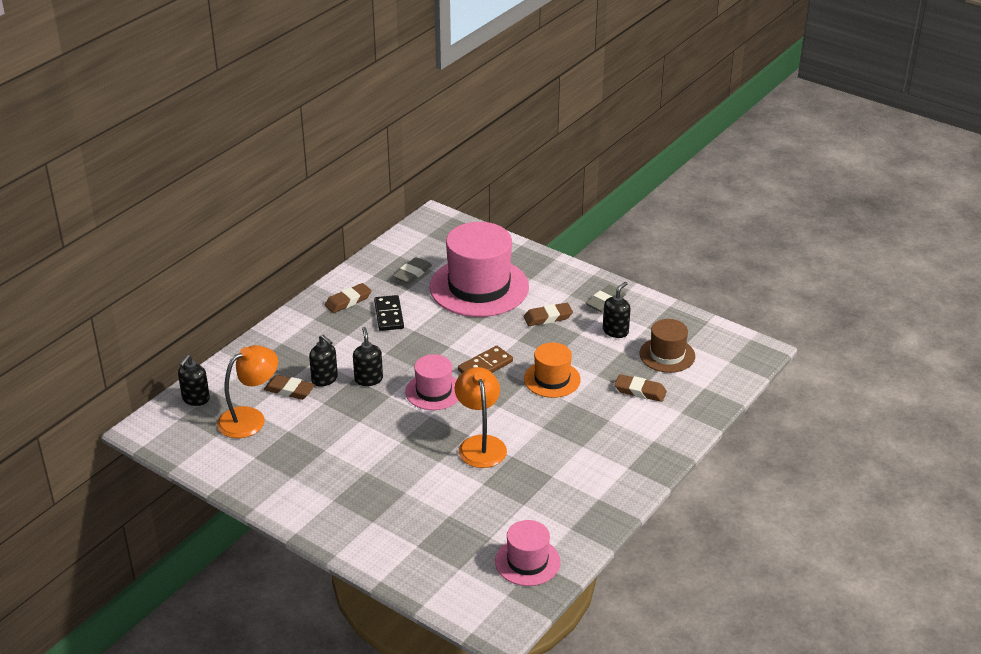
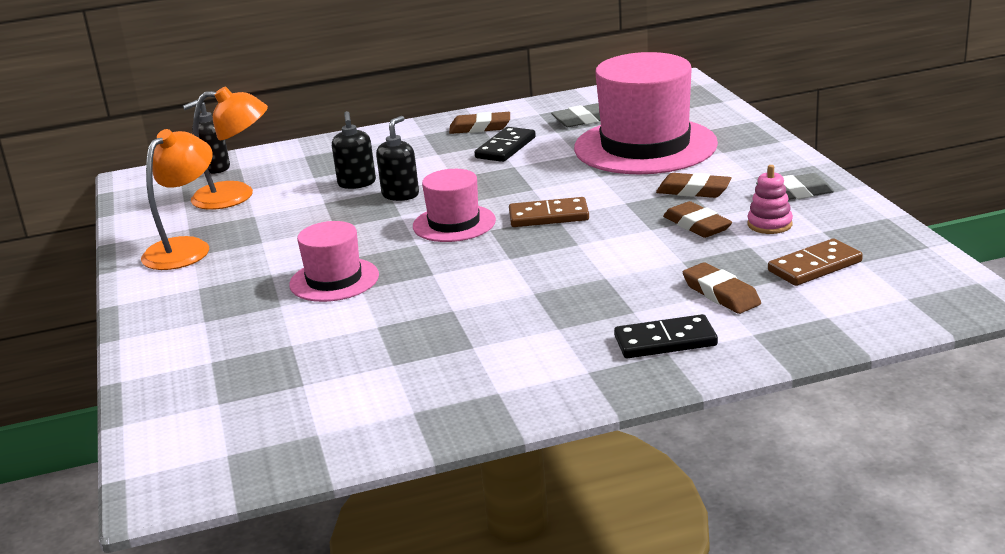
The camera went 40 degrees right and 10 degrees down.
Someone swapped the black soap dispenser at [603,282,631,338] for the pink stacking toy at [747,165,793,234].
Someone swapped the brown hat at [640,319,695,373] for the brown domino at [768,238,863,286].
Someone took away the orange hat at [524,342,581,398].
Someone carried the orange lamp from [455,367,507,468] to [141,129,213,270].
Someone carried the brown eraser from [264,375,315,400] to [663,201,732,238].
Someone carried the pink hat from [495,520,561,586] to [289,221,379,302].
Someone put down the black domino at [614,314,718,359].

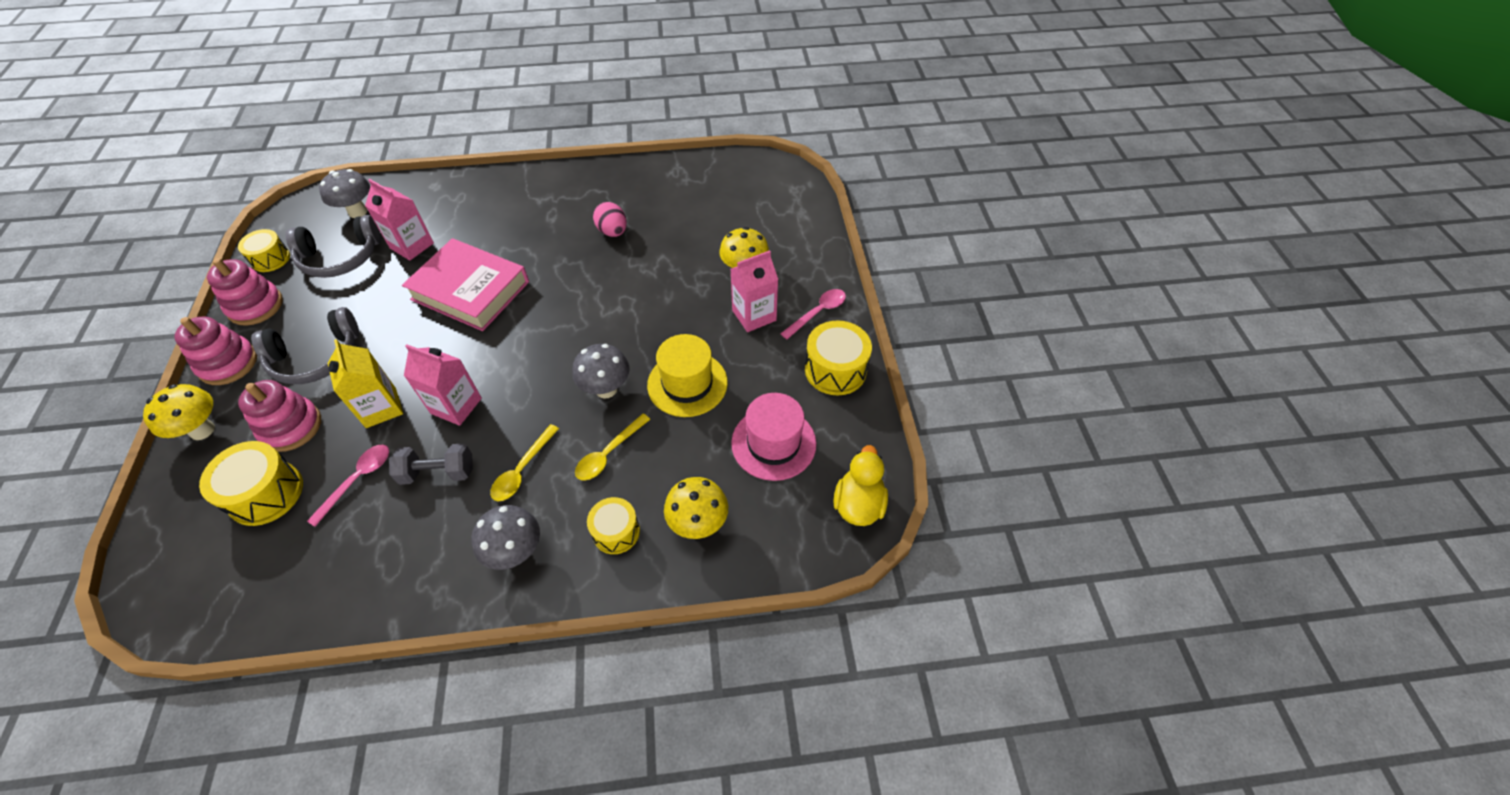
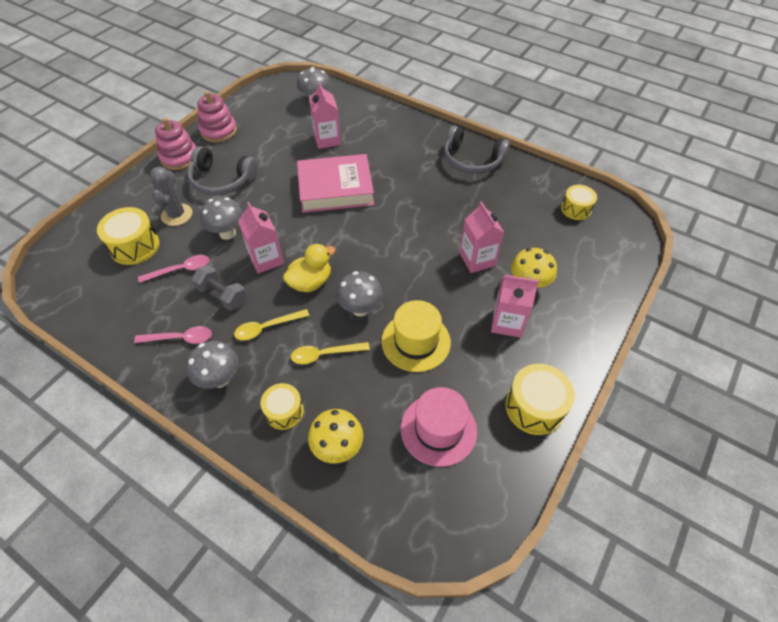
The camera went 40 degrees right and 0 degrees up.
Someone took away the pink egg at [593,202,627,237].
Someone carried the grey headphones from [286,215,381,278] to [444,125,510,174].
Someone carried the yellow drum from [238,229,290,272] to [561,185,597,220].
Someone rotated the pink book at [402,238,529,331] by 75 degrees counterclockwise.
Someone carried the pink spoon from [780,289,846,339] to [134,326,212,344].
Someone swapped the yellow carton at [328,339,403,428] for the grey mushroom at [200,197,243,240].
Someone swapped the pink stacking toy at [238,380,321,452] for the grey cactus at [149,166,192,226].
Someone took away the yellow mushroom at [143,384,215,440].
Someone carried the yellow duck from [833,445,888,526] to [283,244,336,292].
Someone put down the pink carton at [460,201,504,273].

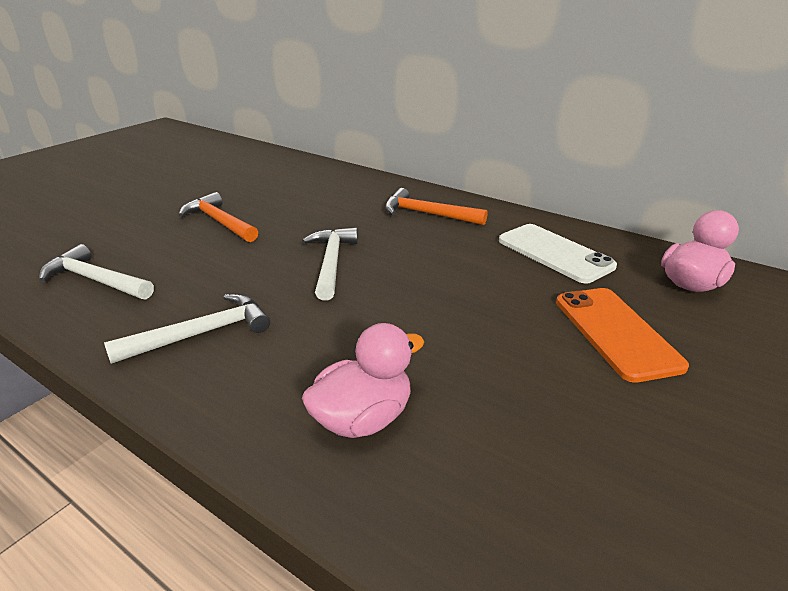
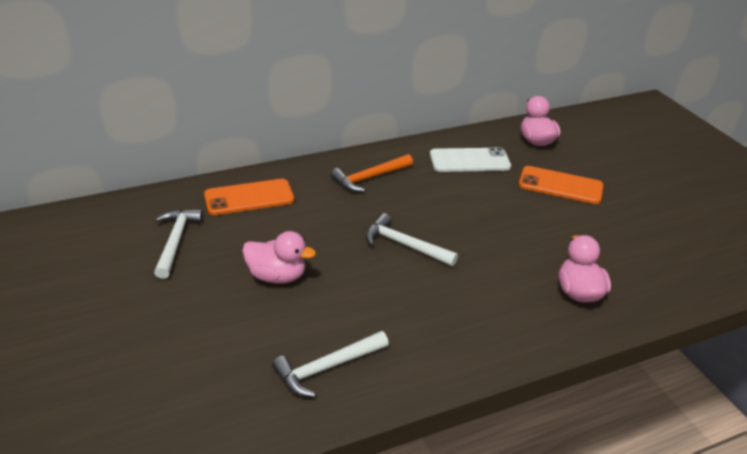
The camera went 60 degrees left and 5 degrees up.
Someone swapped the orange hammer at [179,192,258,242] for the pink duck at [242,231,316,284].
Someone carried the white hammer from [104,294,270,364] to [154,209,203,279].
Someone put down the orange phone at [204,179,294,215].

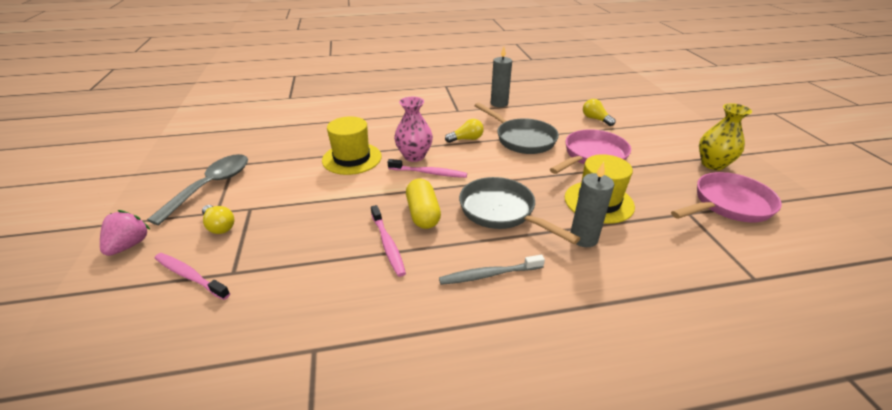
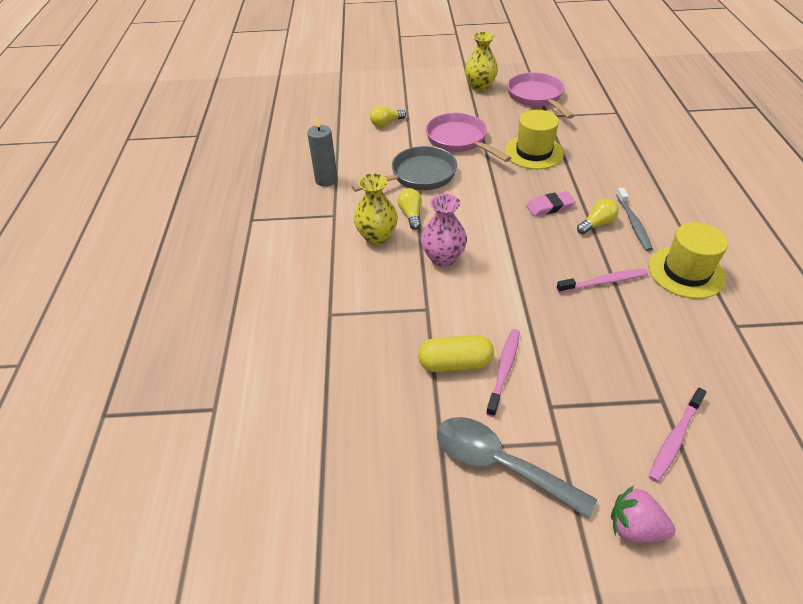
The camera went 80 degrees left and 10 degrees up.
Someone carried the yellow hat from [322,116,382,175] to [648,222,728,299].
Someone carried the pink toothbrush from [388,159,467,178] to [486,329,520,417].
Someone took away the grey candle at [570,162,614,247].
Someone swapped the grey pan at [459,177,580,244] for the pink eraser at [526,191,575,216].
Someone carried the yellow capsule from [406,179,441,229] to [418,335,494,372].
Someone carried the yellow light bulb from [202,205,234,234] to [577,199,619,234].
Someone put down the yellow vase at [354,173,398,245].

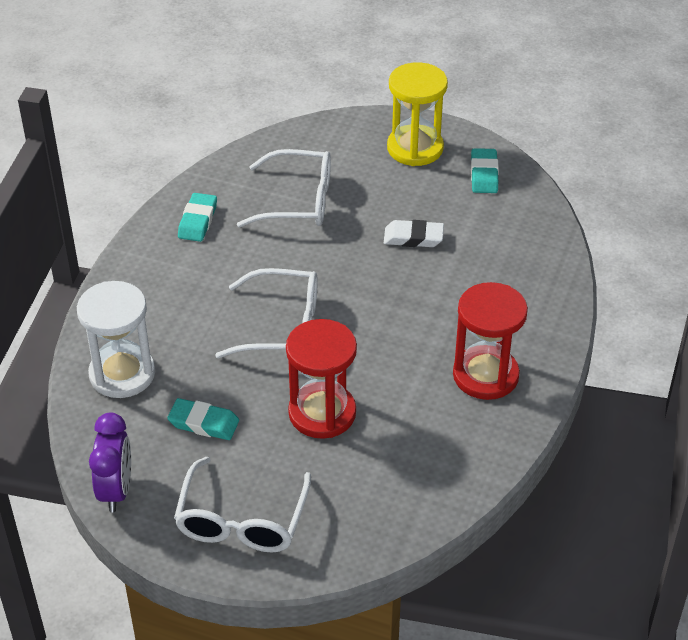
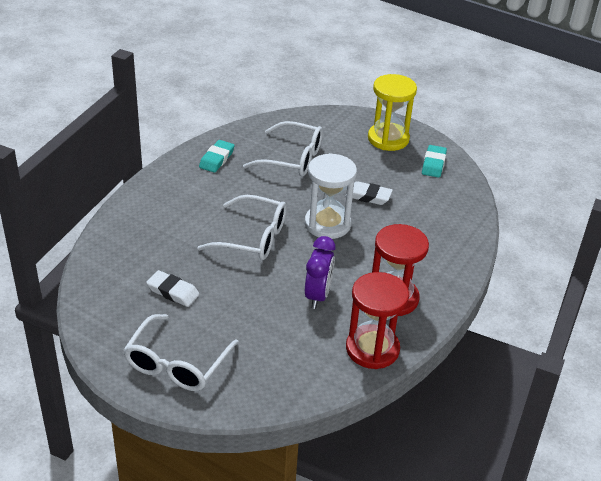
The camera went 10 degrees right and 5 degrees down.
Someone carried the white hourglass from [77,281,155,398] to [305,153,357,239].
Someone carried the red hourglass from [286,319,357,439] to [346,272,409,369].
Someone repainted the turquoise eraser at [167,398,239,440], which became the white eraser at [146,270,200,307].
Someone carried the purple clock from [89,412,131,512] to [305,236,335,309].

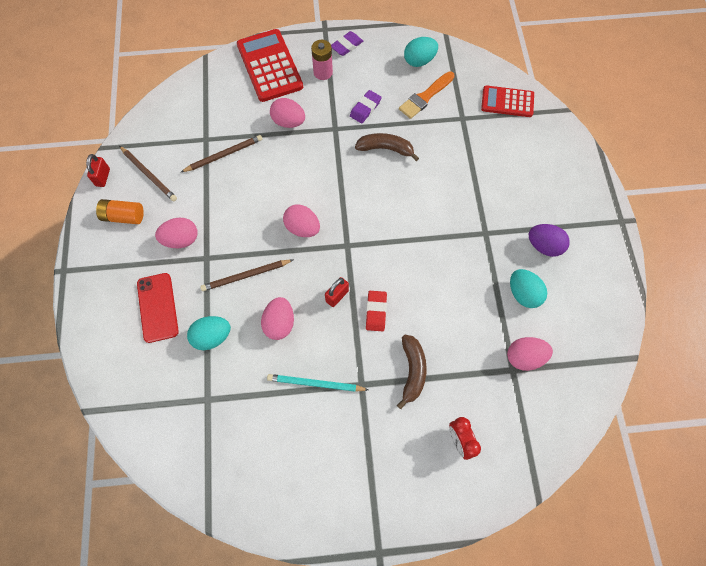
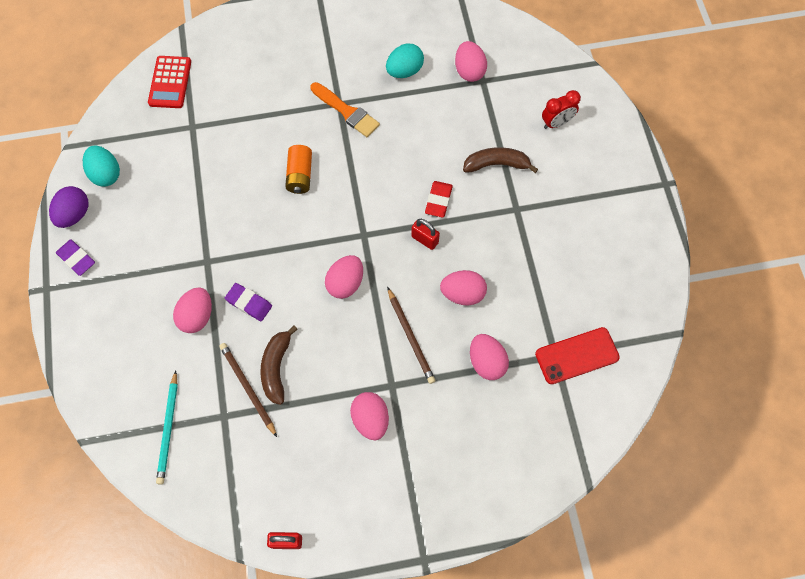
The camera went 95 degrees left and 0 degrees up.
Someone took away the red calculator at [237,29,303,102].
Someone took away the pink battery at [311,40,333,80].
Someone carried the orange brush from [399,71,455,119] to [310,82,380,137].
Someone carried the purple eraser from [350,90,382,123] to [225,283,272,321].
Someone carried the brown banana from [355,133,419,161] to [260,325,298,405].
Someone took away the brown pencil at [119,146,177,202].
Someone carried the orange battery from [96,199,144,224] to [285,145,312,194].
Someone carried the purple egg from [529,224,570,257] to [49,186,88,228].
Someone carried the red phone from [137,273,179,343] to [535,327,620,384].
Someone rotated the red eraser at [366,291,387,331] by 75 degrees counterclockwise.
Someone repainted the turquoise egg at [187,316,231,350], which became the pink egg at [470,334,509,380].
Someone carried the turquoise pencil from [267,374,369,392] to [156,370,178,485].

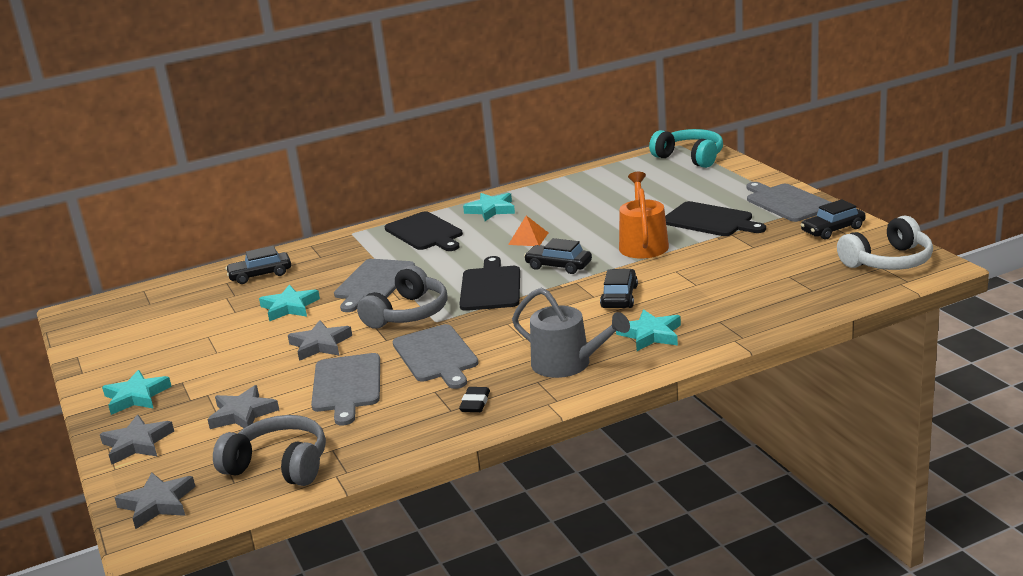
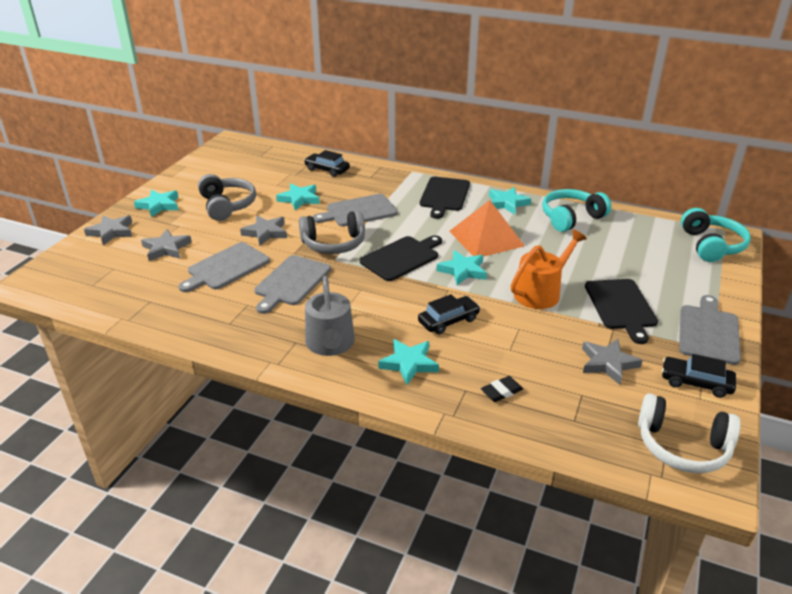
The camera went 45 degrees right and 10 degrees up.
Someone scaled the orange pyramid at [508,216,548,246] by 2.00.
Someone swapped the black car at [524,238,592,274] for the turquoise star at [436,250,487,285].
Someone carried the black eraser from [459,387,490,412] to [481,376,523,402].
Someone carried the grey headphones from [213,415,326,486] to [198,174,256,221].
Someone carried the grey star from [114,472,195,529] to [582,339,643,385].
Someone put down the turquoise headphones at [542,189,611,232].

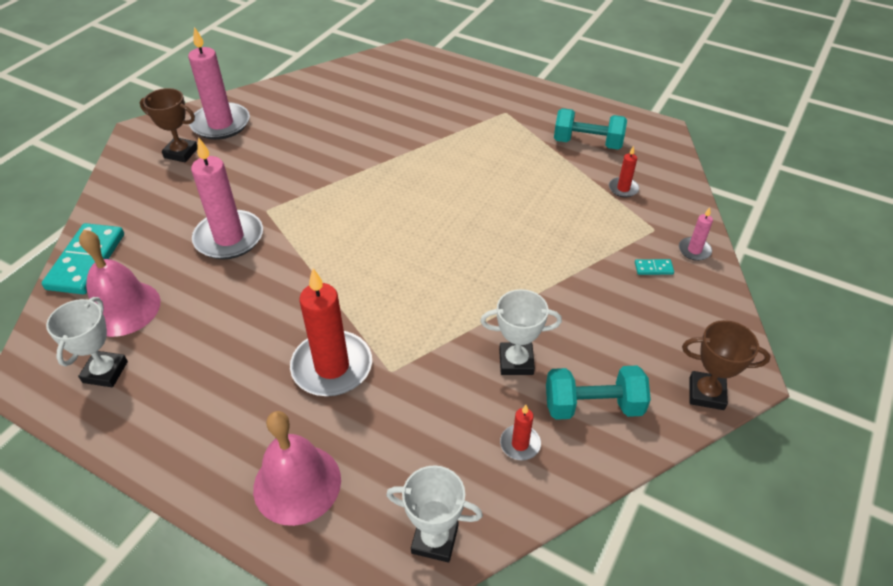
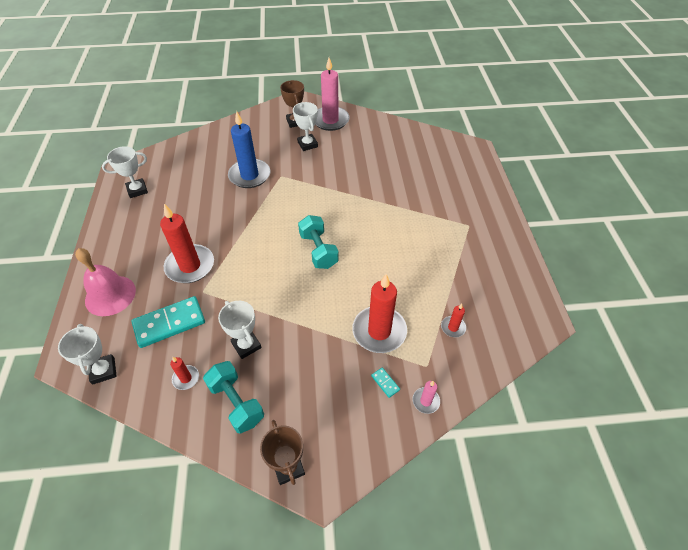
The camera went 55 degrees right and 5 degrees up.
Someone carried the turquoise dumbbell from [554,108,627,150] to [298,215,339,269].
Someone repainted the pink candle at [191,137,263,260], which became the blue candle at [228,111,270,188].
Someone carried the turquoise domino from [42,223,124,294] to [131,296,205,348].
Someone took away the pink bell at [79,230,160,337].
Someone put down the white trophy at [293,102,318,151].
Someone put down the red candle at [352,274,407,353].

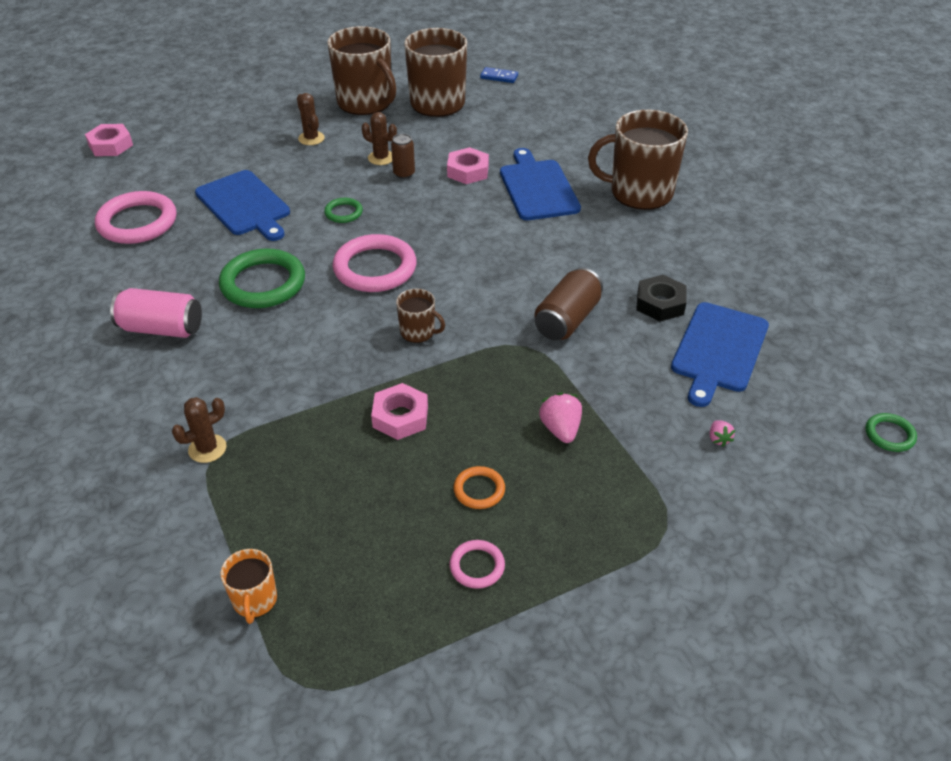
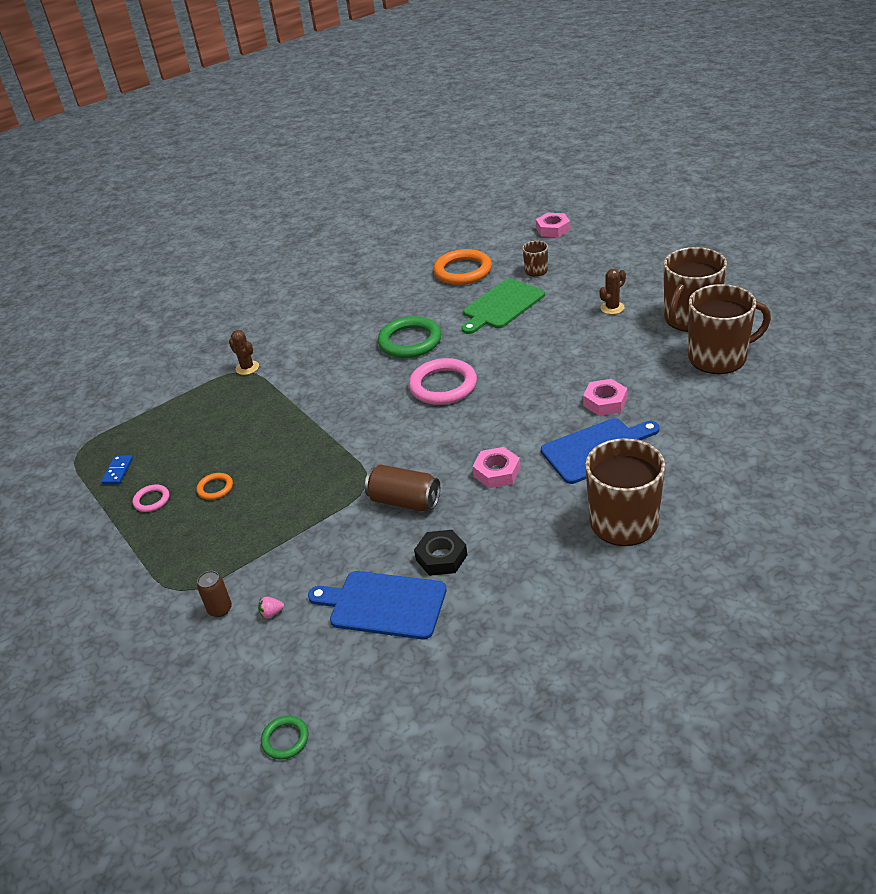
The camera went 85 degrees right and 5 degrees down.
Someone carried the blue domino from [480,67,518,83] to [101,455,133,485].
Someone took away the brown cactus at [362,112,397,165].
Someone carried the brown can from [391,134,415,179] to [197,571,232,617].
Someone repainted the blue cutting board at [195,170,290,241], which became the green cutting board at [461,279,545,334].
Someone repainted the pink ring at [95,191,177,244], which became the orange ring at [433,249,492,285].
Someone took away the green ring at [324,198,363,223].
Someone took away the pink can at [110,288,202,338].
Someone carried the brown mug from [396,289,445,343] to [522,241,548,276].
Someone carried the pink nut from [371,383,428,440] to [473,447,520,488].
Someone took away the pink strawberry at [539,392,582,443].
Someone took away the orange mug at [220,549,277,624].

